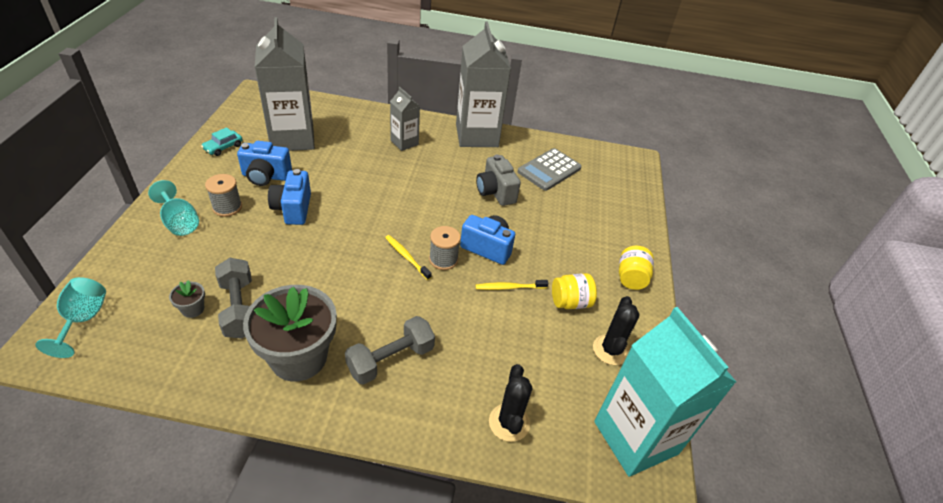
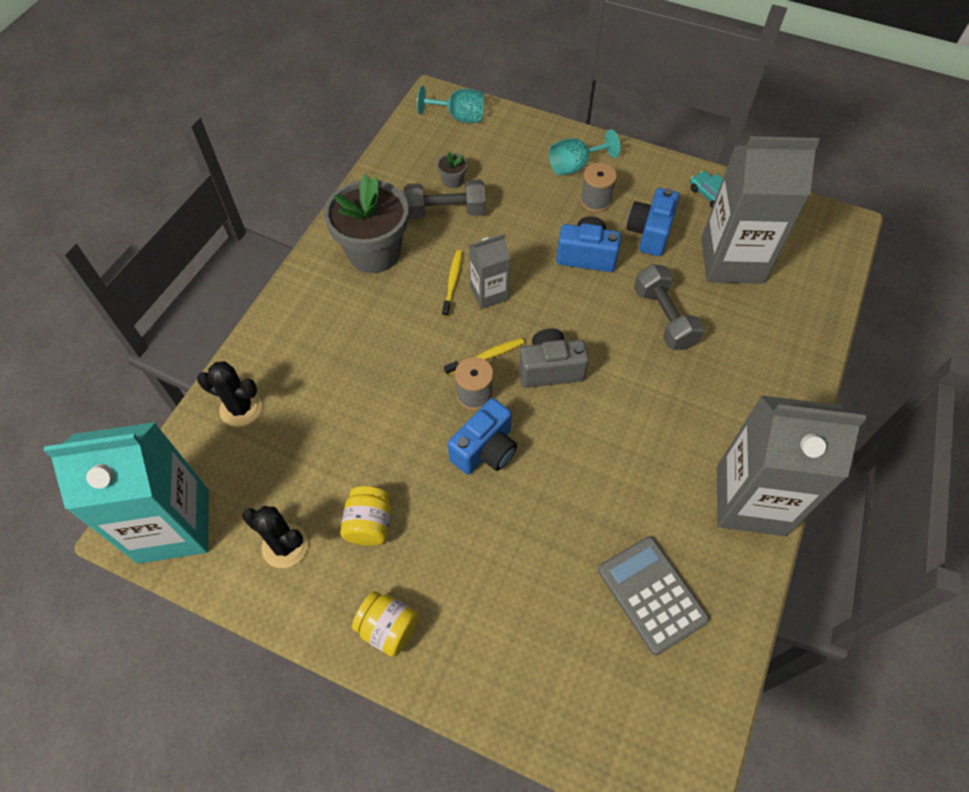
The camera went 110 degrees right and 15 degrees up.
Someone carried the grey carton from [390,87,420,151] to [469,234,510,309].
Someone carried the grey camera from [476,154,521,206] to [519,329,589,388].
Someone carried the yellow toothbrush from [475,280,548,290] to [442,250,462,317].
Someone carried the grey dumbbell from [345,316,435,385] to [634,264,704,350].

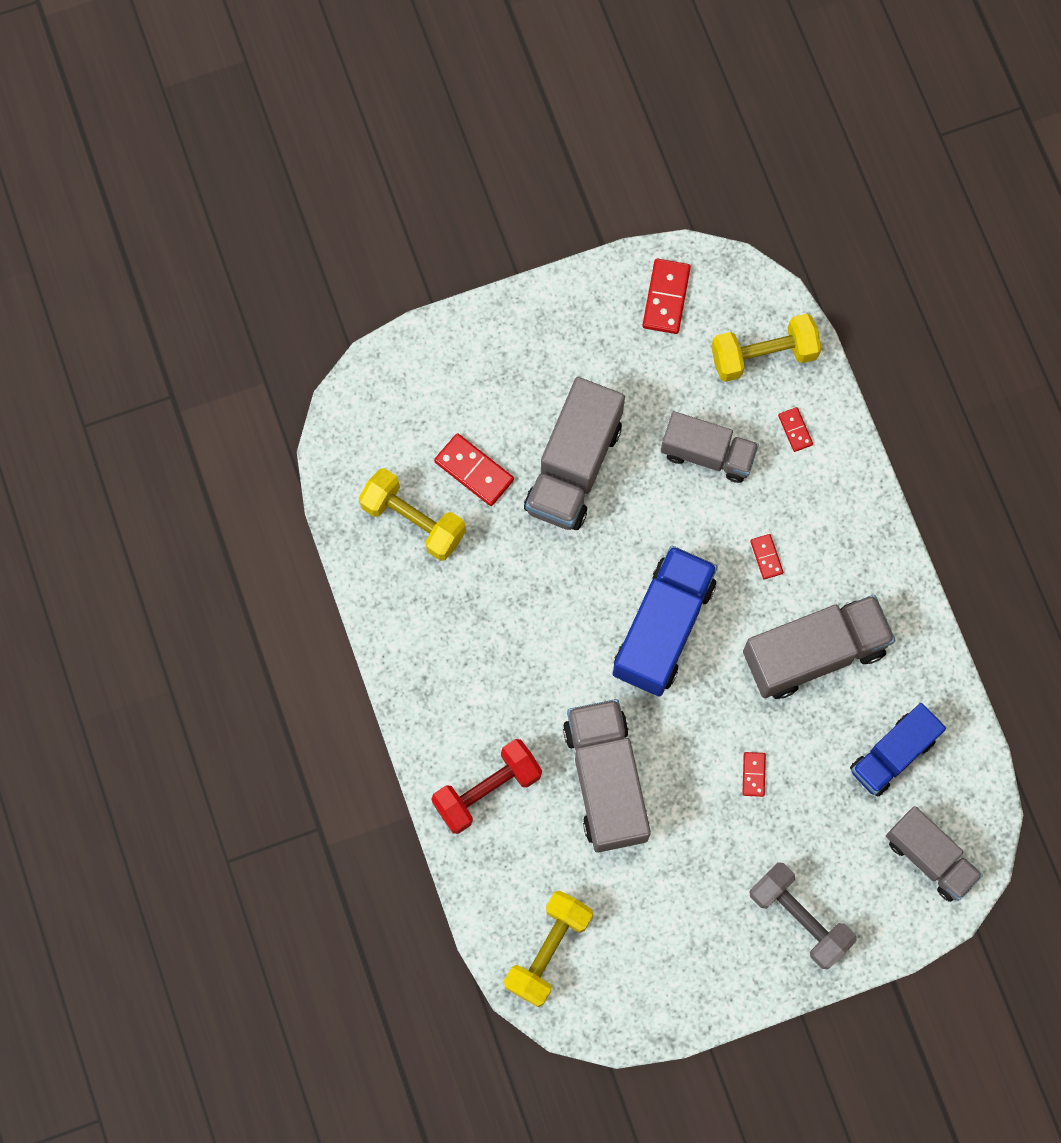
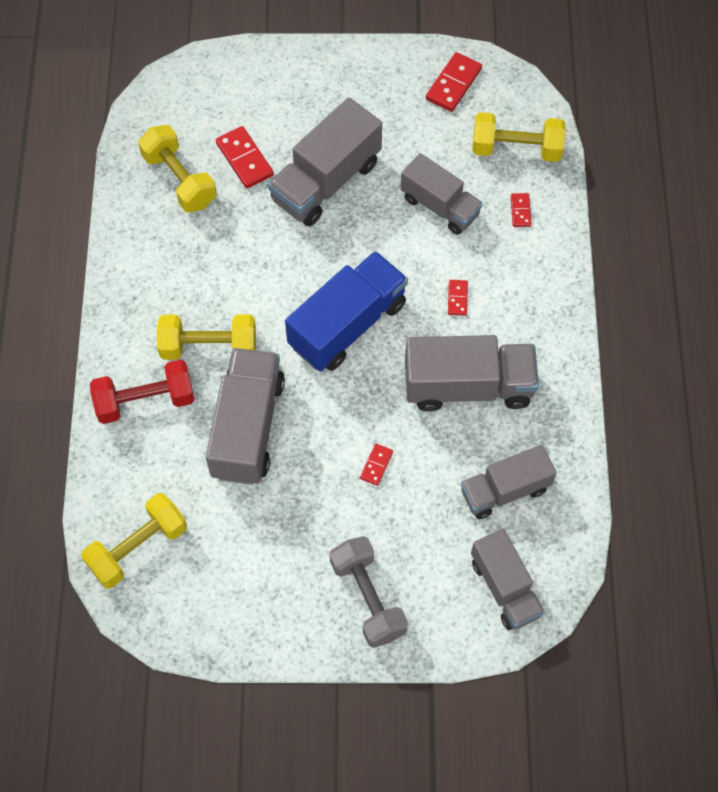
The camera went 20 degrees right and 10 degrees down.
Someone repainted the blue truck at [850,703,946,797], which became the grey truck at [461,445,557,519].
Someone put down the yellow dumbbell at [157,314,256,360].

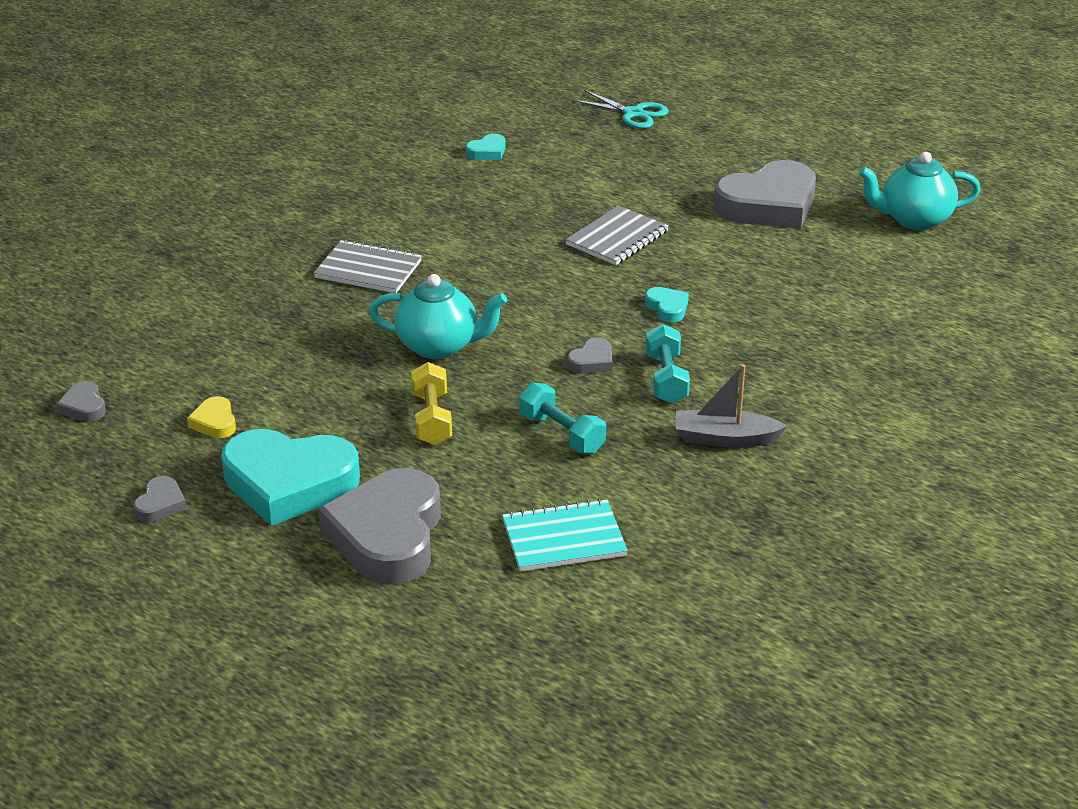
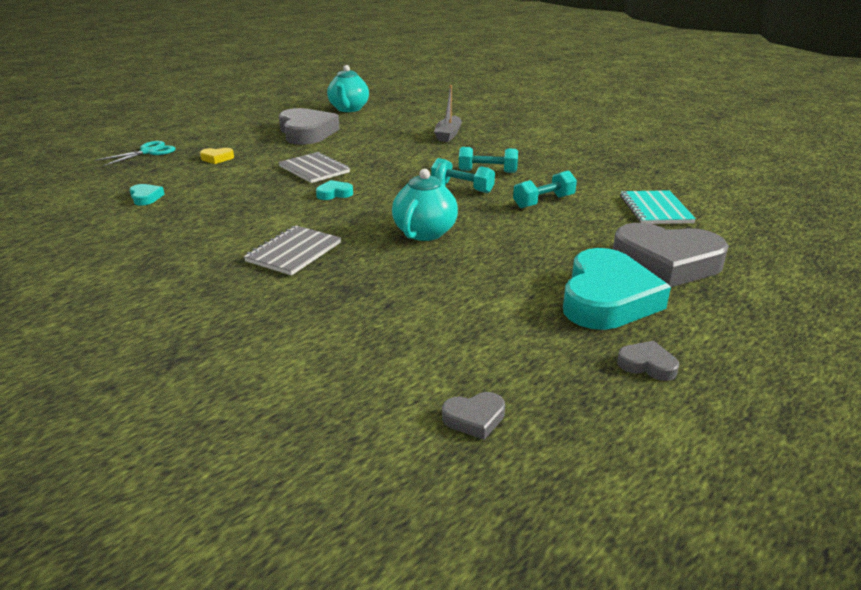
The camera went 80 degrees left and 5 degrees down.
Someone carried the turquoise heart from [645,287,689,322] to [316,180,353,200].
Someone swapped the grey heart at [567,338,612,374] for the turquoise dumbbell at [431,158,495,193].
Someone took away the yellow dumbbell at [411,362,452,445].
Someone carried the grey boat from [675,364,787,448] to [434,85,462,142].
Someone carried the yellow heart from [187,396,236,438] to [200,148,234,164].

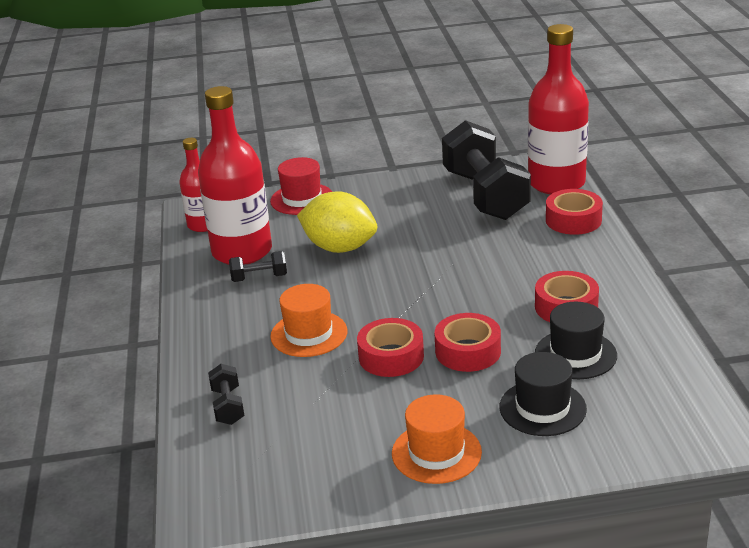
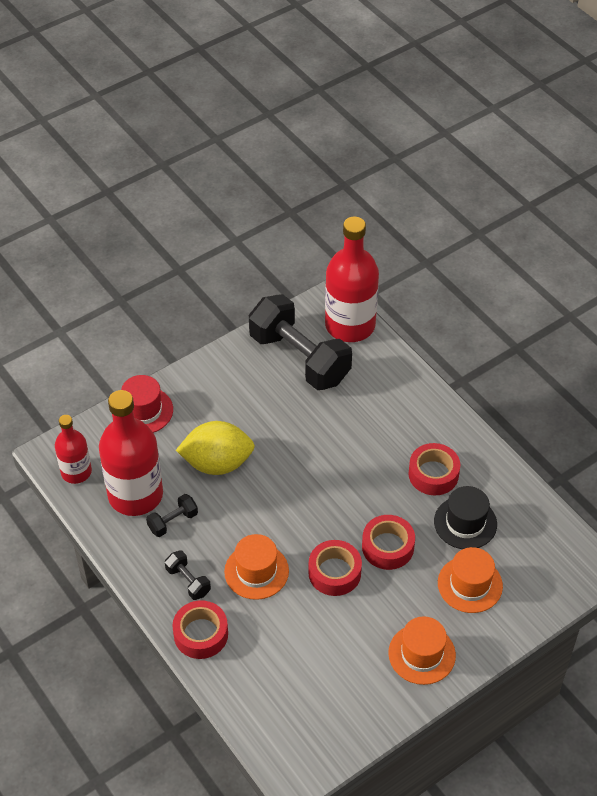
The camera went 30 degrees left and 20 degrees up.
Someone carried the red tape from [546,189,603,235] to [172,600,228,659].
Someone repainted the black hat at [499,352,587,436], which became the orange hat at [438,547,503,613].
Someone carried the black dumbbell from [208,364,245,425] to [165,551,211,600].

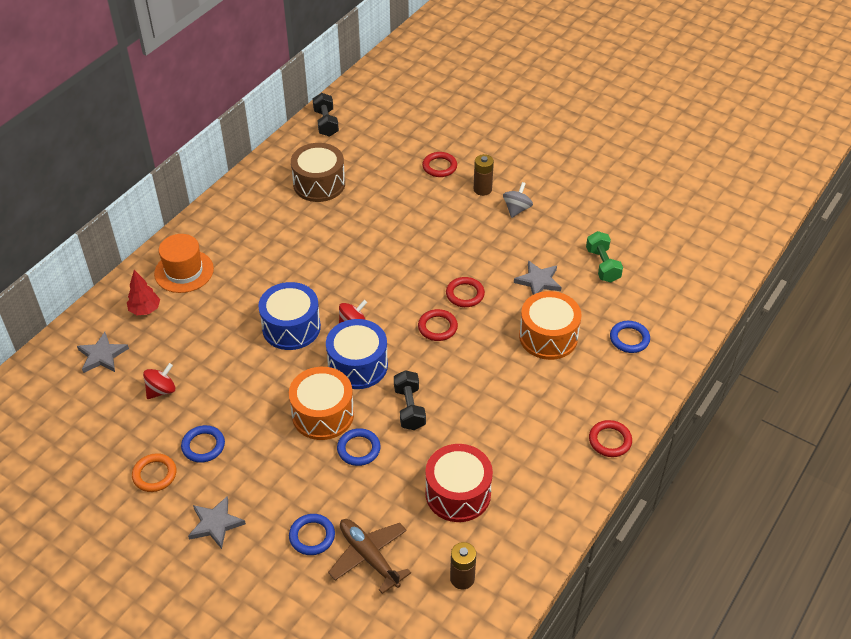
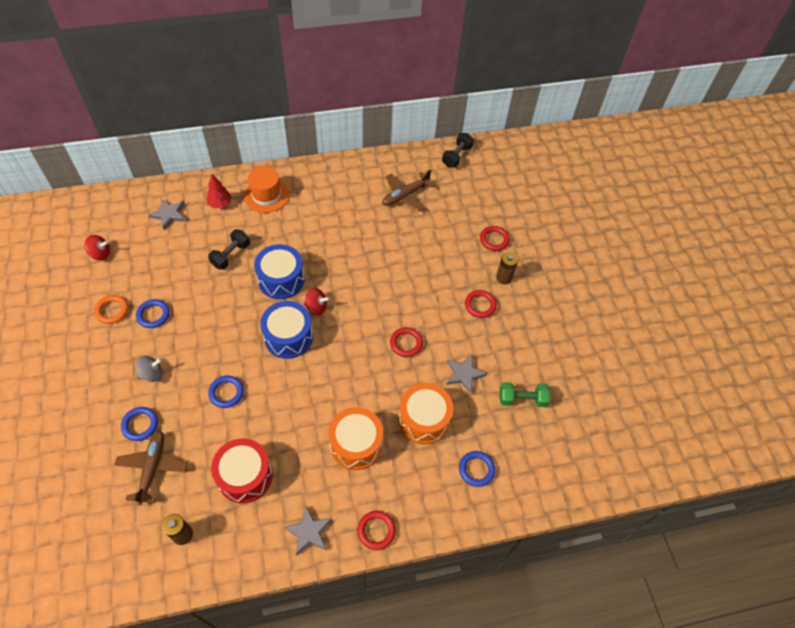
The camera went 40 degrees right and 10 degrees up.
Someone swapped the brown drum at [291,143,345,202] for the brown plane at [382,169,435,212].
Someone carried the grey spinning top from [503,182,533,218] to [136,356,163,382].
Someone rotated the green dumbbell at [586,231,623,282] by 60 degrees clockwise.
Someone carried the red ring from [418,309,458,341] to [465,290,497,318].
Someone carried the red spinning top from [143,363,176,399] to [84,235,110,261].
Someone carried the orange drum from [289,367,354,440] to [328,407,383,470].
Someone carried the black dumbbell from [394,370,426,430] to [208,229,250,270].
Someone carried the grey star from [188,496,246,549] to [284,506,332,556].

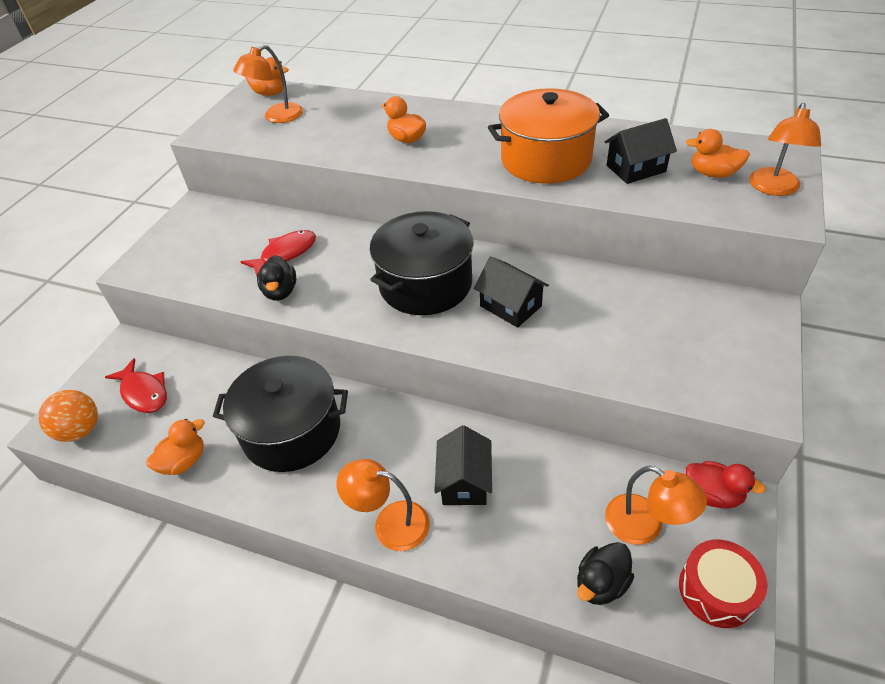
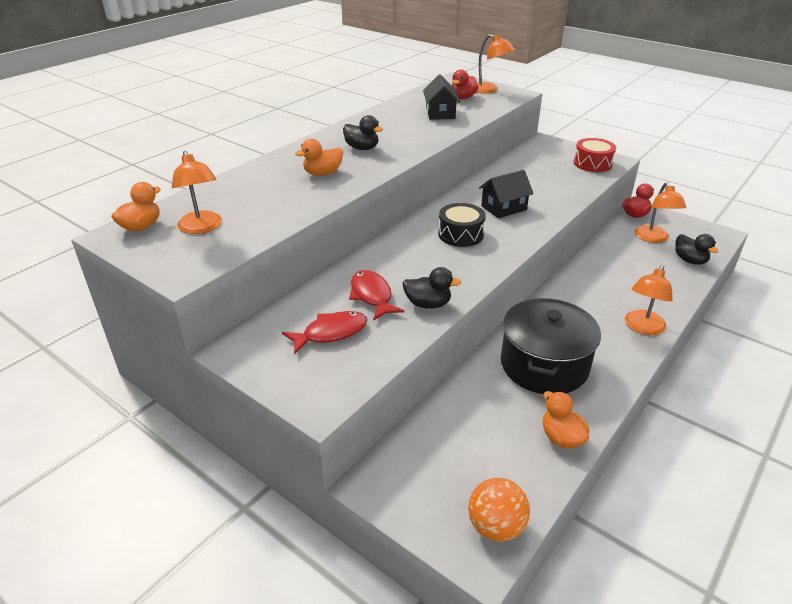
The camera went 75 degrees left and 10 degrees down.
Someone took away the orange pot at [488,88,609,184].
Someone repainted the orange duck at [686,129,750,178], which became the red duck at [452,69,479,99].
Someone swapped the black pot at [370,211,474,315] for the black drum at [438,203,486,247].
Someone carried the red fish from [105,358,167,413] to [282,311,368,355].
Someone took away the black house at [434,425,492,505].
Someone rotated the orange lamp at [605,465,707,545] by 120 degrees clockwise.
Someone carried the red drum from [679,540,767,628] to [574,138,616,172].
Someone put down the black duck at [343,115,383,150].

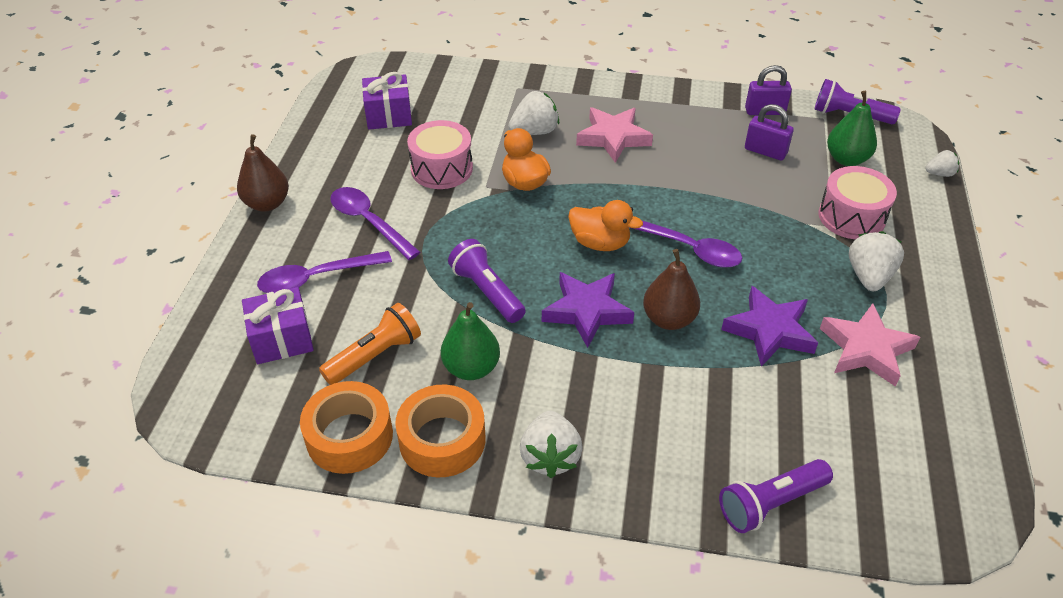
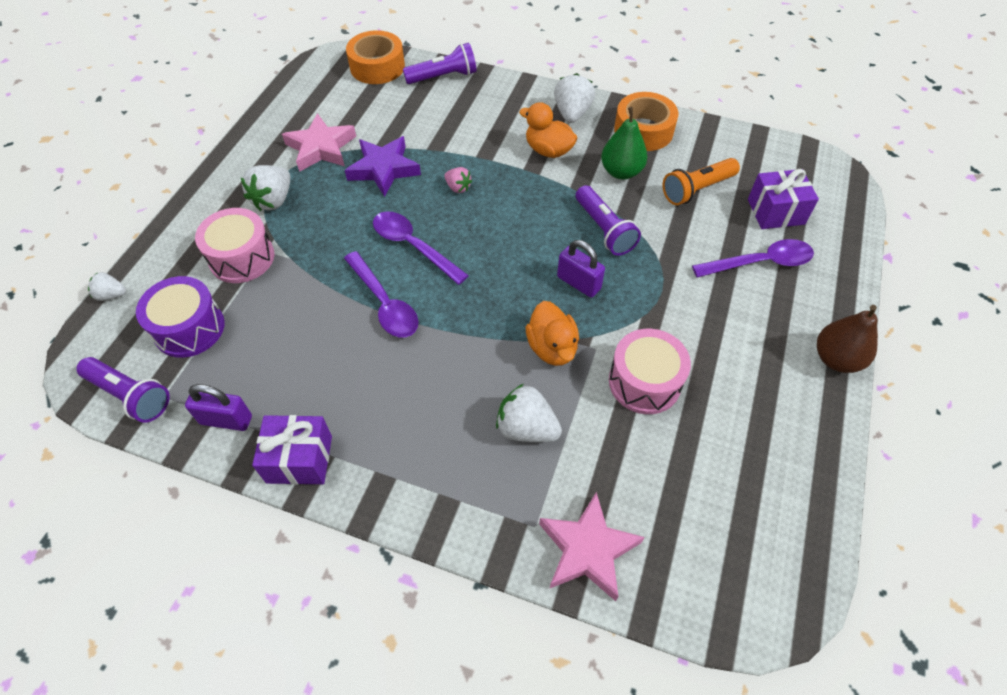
The camera went 170 degrees left and 10 degrees up.
Someone carried the purple gift from [362,72,412,130] to [252,415,332,485].
Someone rotated the white strawberry at [508,91,559,135] by 45 degrees clockwise.
Someone swapped the green pear at [827,91,877,166] for the purple drum at [136,276,225,358].
Someone carried the purple padlock from [745,104,794,160] to [557,240,605,298].
Someone carried the pink star from [576,107,653,163] to [539,492,645,601].
Someone carried the purple spoon from [331,187,420,260] to [344,251,419,338].
Someone carried the orange duck from [568,200,643,251] to [519,102,578,158].
Someone swapped the brown pear at [643,249,700,330] for the pink strawberry at [444,167,472,193].
Someone took away the purple star at [542,272,634,348].
Someone carried the orange tape from [300,381,393,474] to [346,30,405,84].

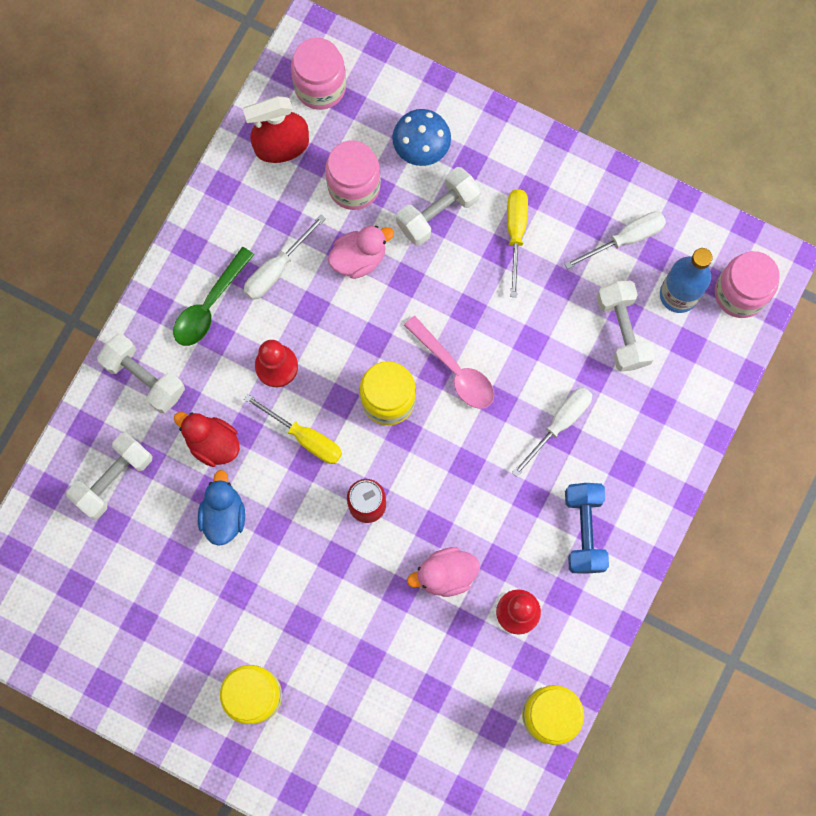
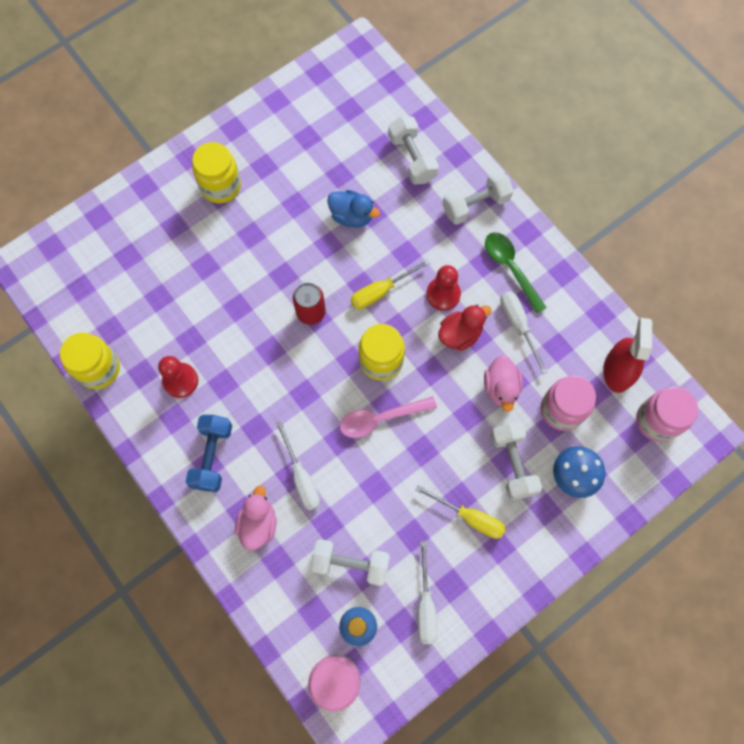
The camera went 115 degrees right and 5 degrees down.
Someone carried the red duck from [174,412,240,467] to [438,305,492,351].
Someone rotated the blue dumbbell at [565,483,609,574] by 75 degrees clockwise.
Someone carried the pink duck from [407,547,480,597] to [235,485,277,550].

